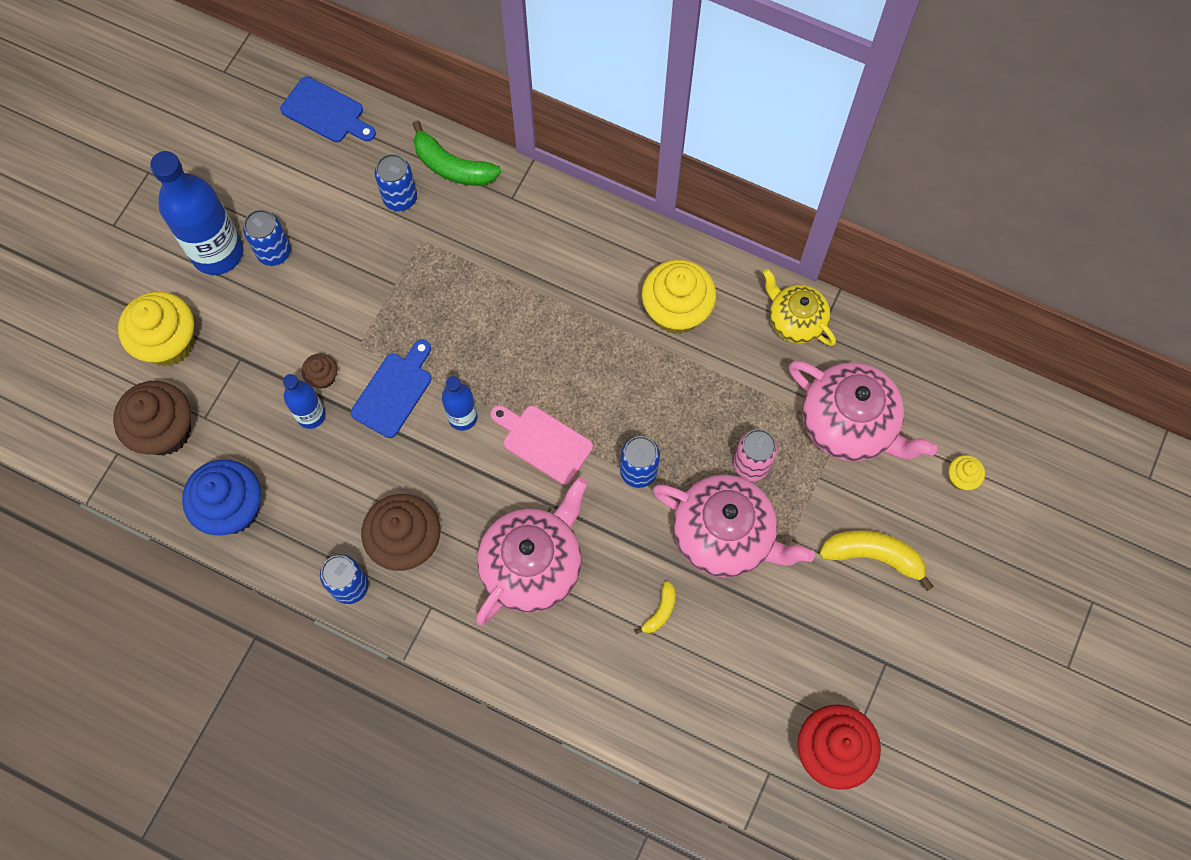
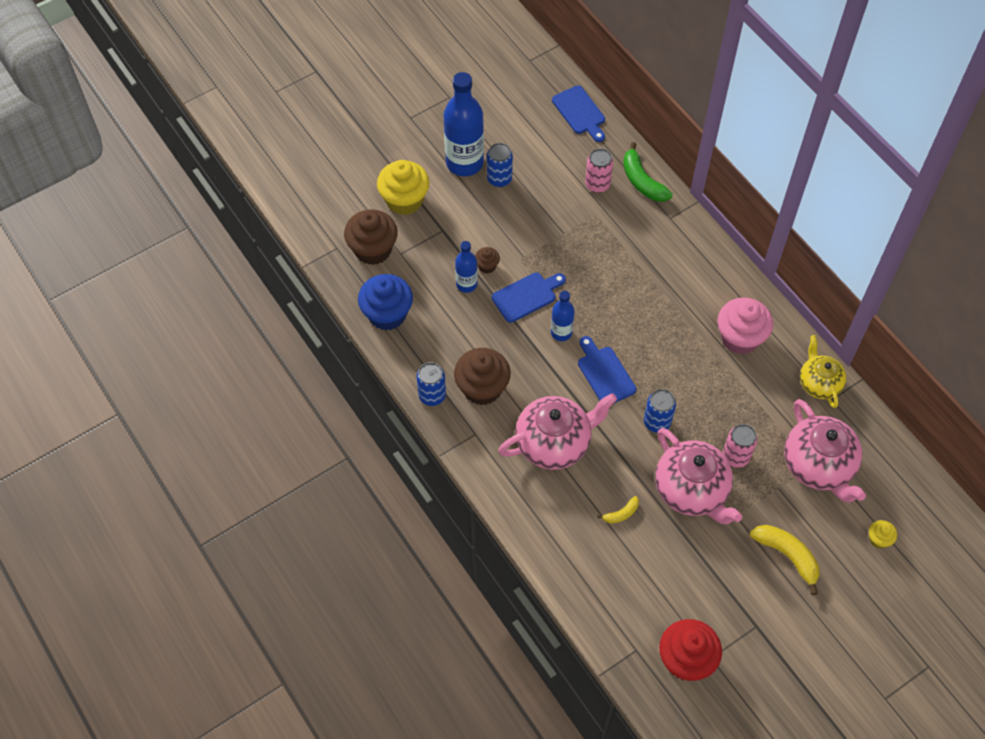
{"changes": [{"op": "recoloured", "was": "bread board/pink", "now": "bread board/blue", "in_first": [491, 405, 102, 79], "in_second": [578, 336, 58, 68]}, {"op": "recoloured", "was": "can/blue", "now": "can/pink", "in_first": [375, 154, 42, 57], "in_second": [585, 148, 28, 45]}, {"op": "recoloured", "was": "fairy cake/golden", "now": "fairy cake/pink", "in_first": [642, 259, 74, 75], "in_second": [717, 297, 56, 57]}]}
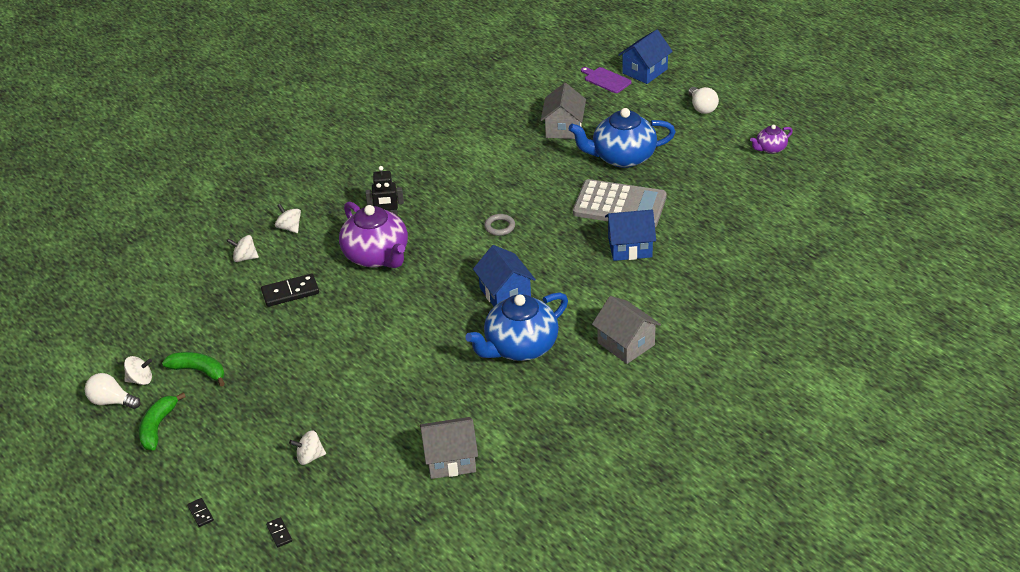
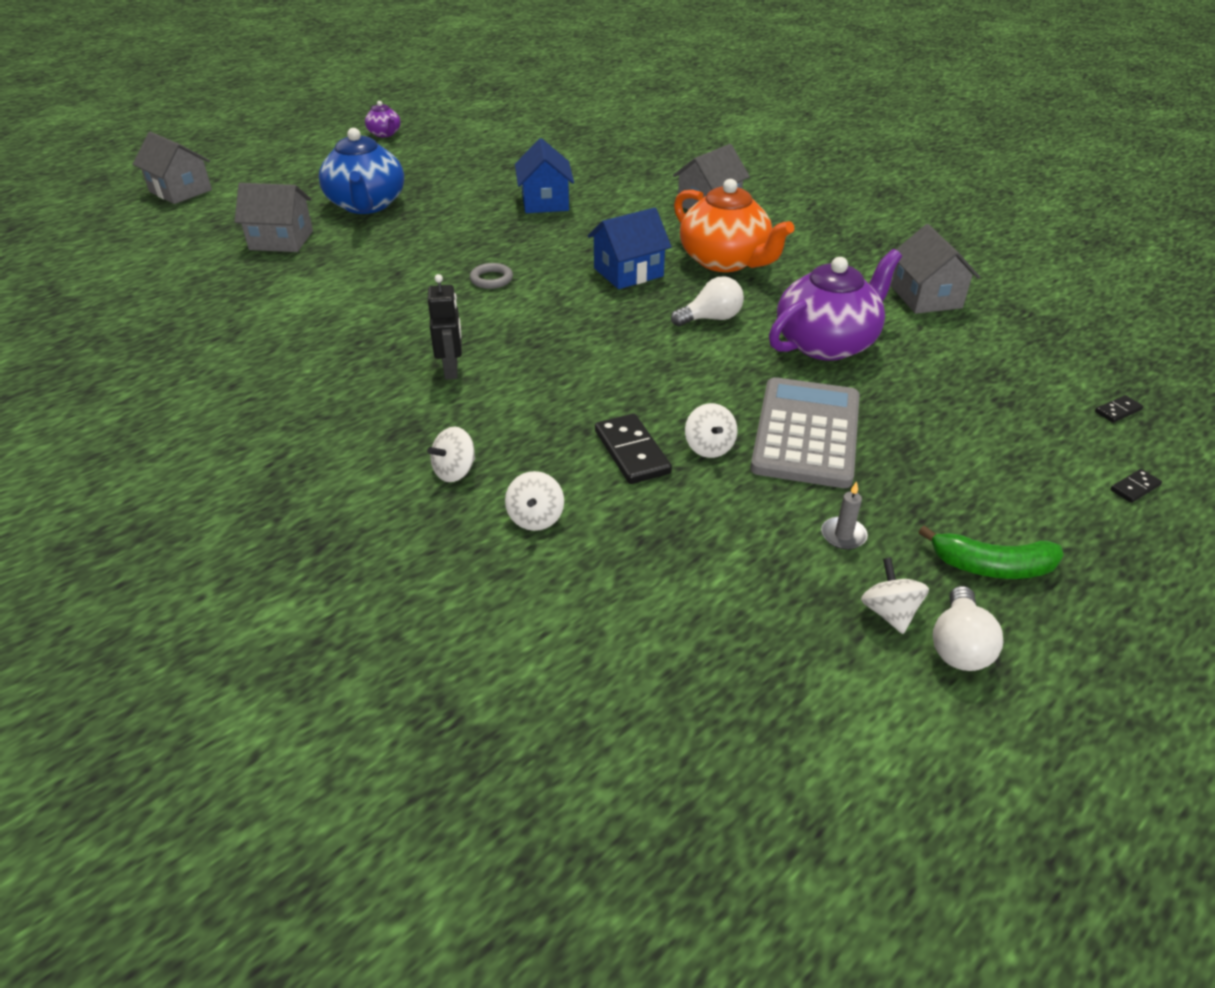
{"changes": [{"op": "recoloured", "was": "house/blue", "now": "house/grey", "in_first": [618, 30, 55, 54], "in_second": [133, 132, 79, 72]}, {"op": "moved", "was": "light bulb/pure white", "in_first": [688, 87, 31, 27], "in_second": [671, 276, 73, 50]}, {"op": "recoloured", "was": "china teapot/blue", "now": "china teapot/orange", "in_first": [465, 292, 103, 69], "in_second": [674, 179, 120, 93]}, {"op": "moved", "was": "whirligig/pure white", "in_first": [289, 430, 37, 35], "in_second": [685, 403, 52, 55]}, {"op": "moved", "was": "pocket calculator/grey", "in_first": [573, 179, 94, 48], "in_second": [750, 377, 110, 111]}, {"op": "moved", "was": "china teapot/royal purple", "in_first": [339, 201, 69, 67], "in_second": [769, 249, 133, 112]}, {"op": "replaced", "was": "toy banana/emerald", "now": "wax candle/grey", "in_first": [162, 352, 63, 35], "in_second": [821, 481, 47, 69]}, {"op": "removed", "was": "bread board/royal purple", "in_first": [581, 67, 51, 26]}]}
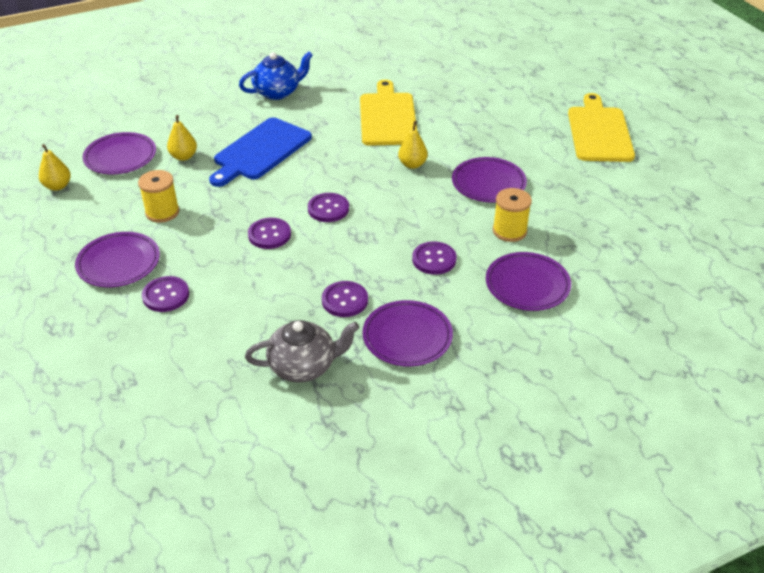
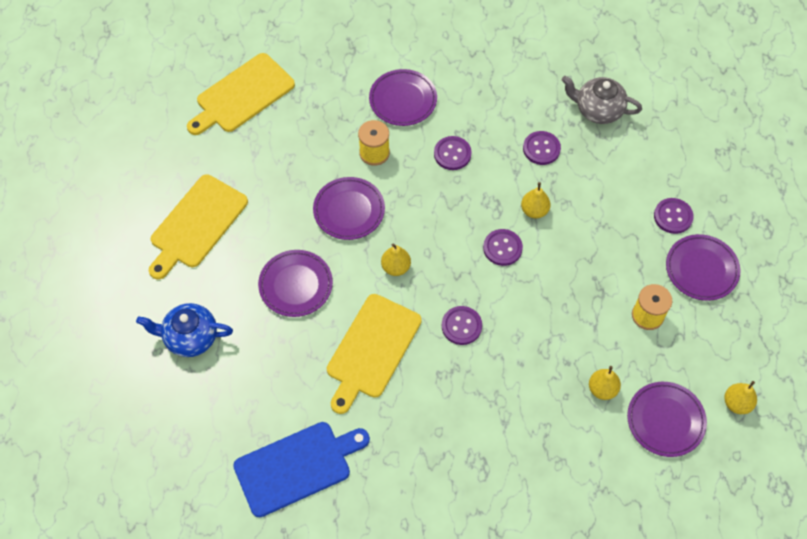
{"changes": [{"op": "moved", "was": "china teapot/blue", "in_first": [239, 51, 74, 49], "in_second": [136, 303, 97, 54]}, {"op": "added", "now": "bread board/golden", "in_second": [187, 53, 108, 82]}, {"op": "moved", "was": "bread board/blue", "in_first": [209, 117, 103, 70], "in_second": [233, 422, 137, 95]}, {"op": "moved", "was": "flat dish/royal purple", "in_first": [363, 300, 90, 67], "in_second": [258, 250, 75, 67]}, {"op": "moved", "was": "button/royal purple", "in_first": [248, 218, 43, 31], "in_second": [442, 306, 40, 39]}, {"op": "added", "now": "pear fruit/golden", "in_second": [521, 182, 29, 36]}]}
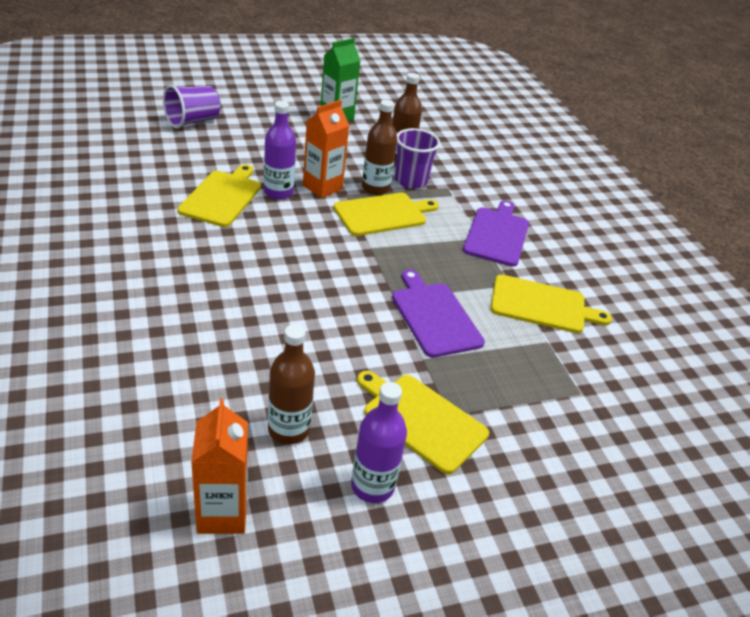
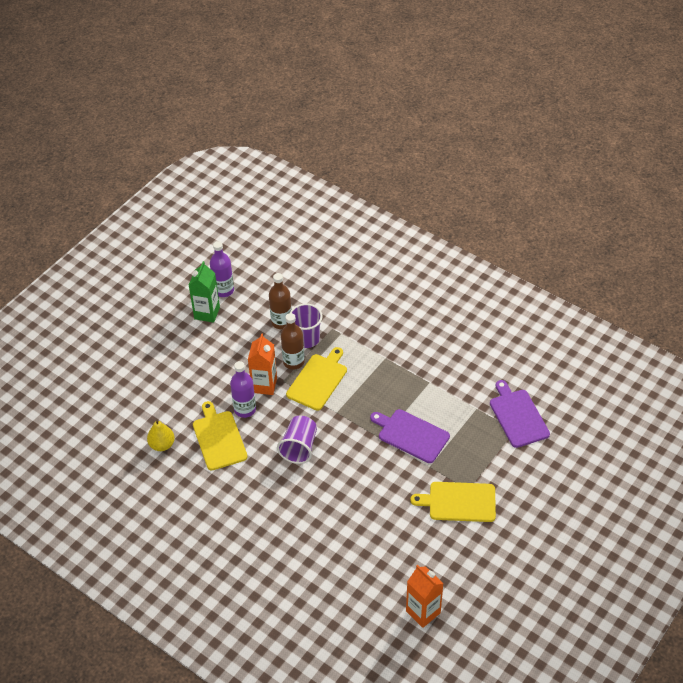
{"changes": [{"op": "added", "now": "pear fruit/golden", "in_second": [147, 419, 28, 32]}, {"op": "moved", "was": "flask/royal purple", "in_first": [351, 382, 56, 121], "in_second": [210, 241, 24, 56]}, {"op": "moved", "was": "tumbler/royal purple", "in_first": [163, 85, 57, 44], "in_second": [277, 416, 40, 48]}, {"op": "moved", "was": "bread board/royal purple", "in_first": [463, 200, 66, 67], "in_second": [490, 380, 60, 68]}, {"op": "removed", "was": "flask/dark brown", "in_first": [268, 324, 47, 120]}, {"op": "removed", "was": "bread board/golden", "in_first": [490, 275, 122, 58]}]}
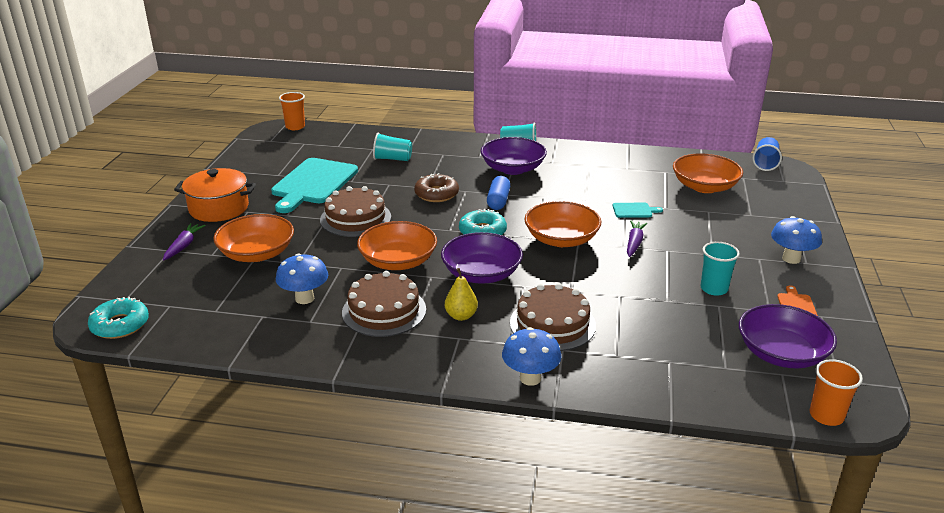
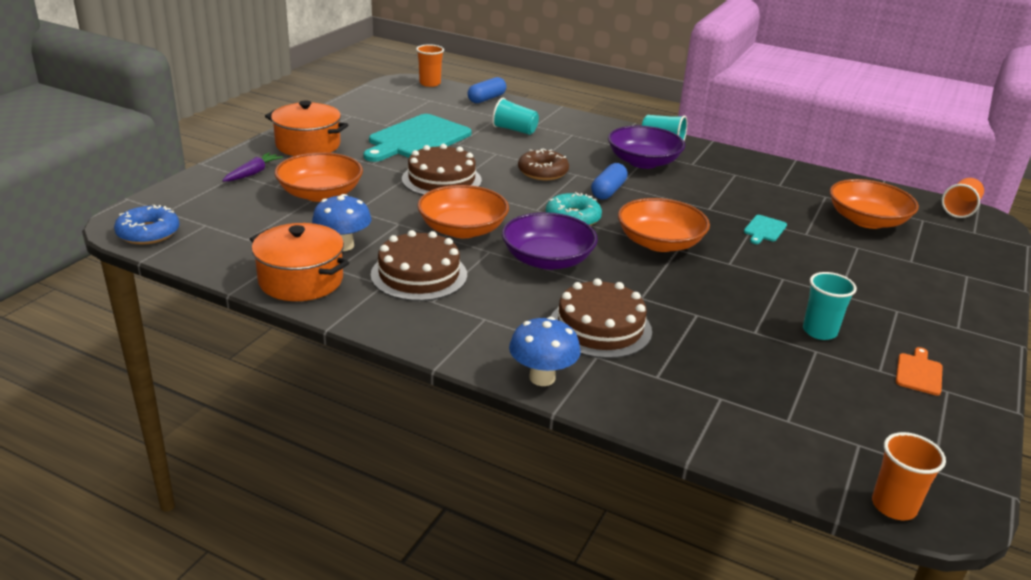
{"changes": [{"op": "recoloured", "was": "donut/turquoise", "now": "donut/blue", "in_first": [88, 297, 61, 42], "in_second": [114, 205, 66, 40]}, {"op": "added", "now": "stockpot/orange", "in_second": [250, 223, 99, 78]}, {"op": "added", "now": "pill shape/blue", "in_second": [468, 77, 38, 26]}, {"op": "turned", "was": "bread board/turquoise", "in_first": [613, 203, 50, 15], "in_second": [744, 215, 43, 29], "clockwise": 105}, {"op": "recoloured", "was": "tumbler/blue", "now": "tumbler/orange", "in_first": [752, 137, 30, 34], "in_second": [942, 178, 42, 40]}, {"op": "removed", "was": "pear fruit/golden", "in_first": [445, 268, 33, 53]}, {"op": "removed", "was": "root vegetable/royal purple", "in_first": [627, 221, 20, 36]}, {"op": "removed", "was": "deep dish/royal purple", "in_first": [739, 304, 98, 64]}, {"op": "removed", "was": "fungus/blue", "in_first": [771, 216, 51, 48]}]}
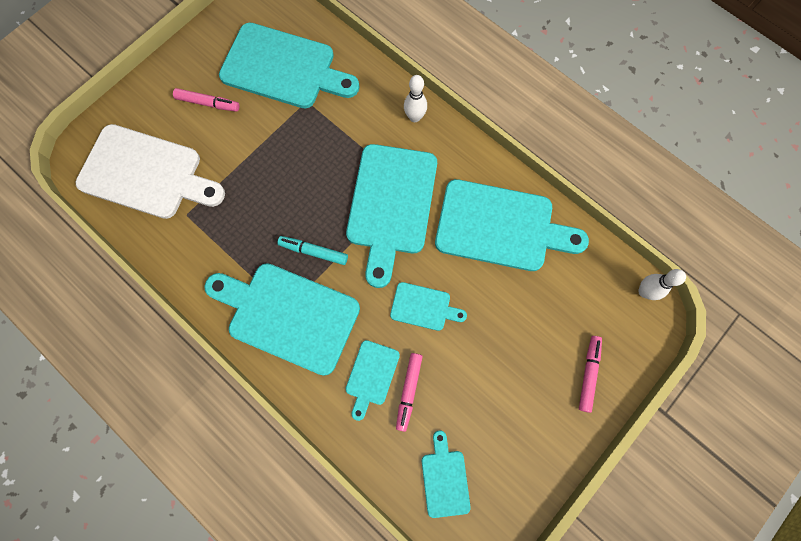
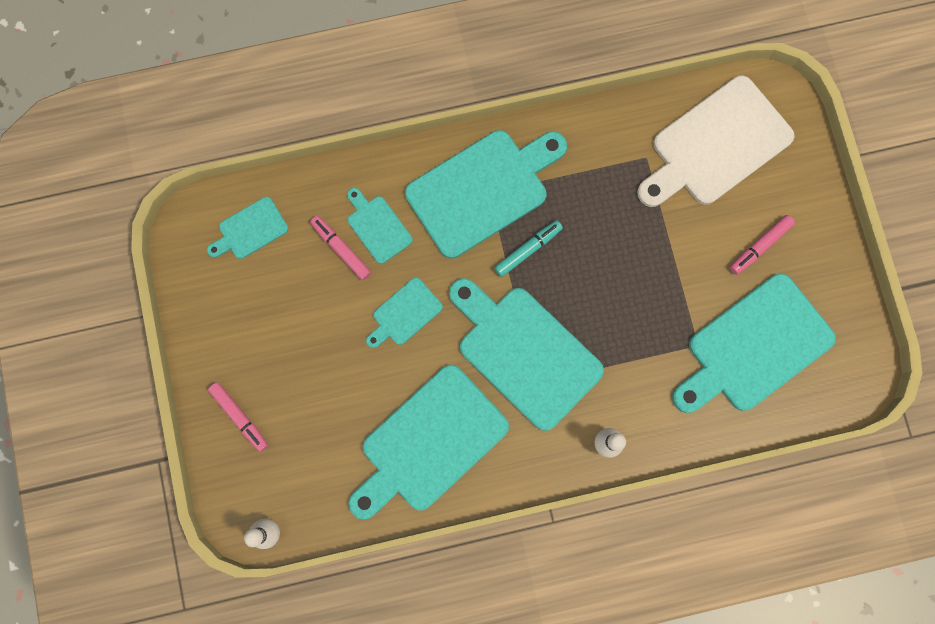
{"changes": [{"op": "turned", "was": "bread board/turquoise", "in_first": [422, 430, 49, 88], "in_second": [207, 197, 81, 62], "clockwise": 120}]}
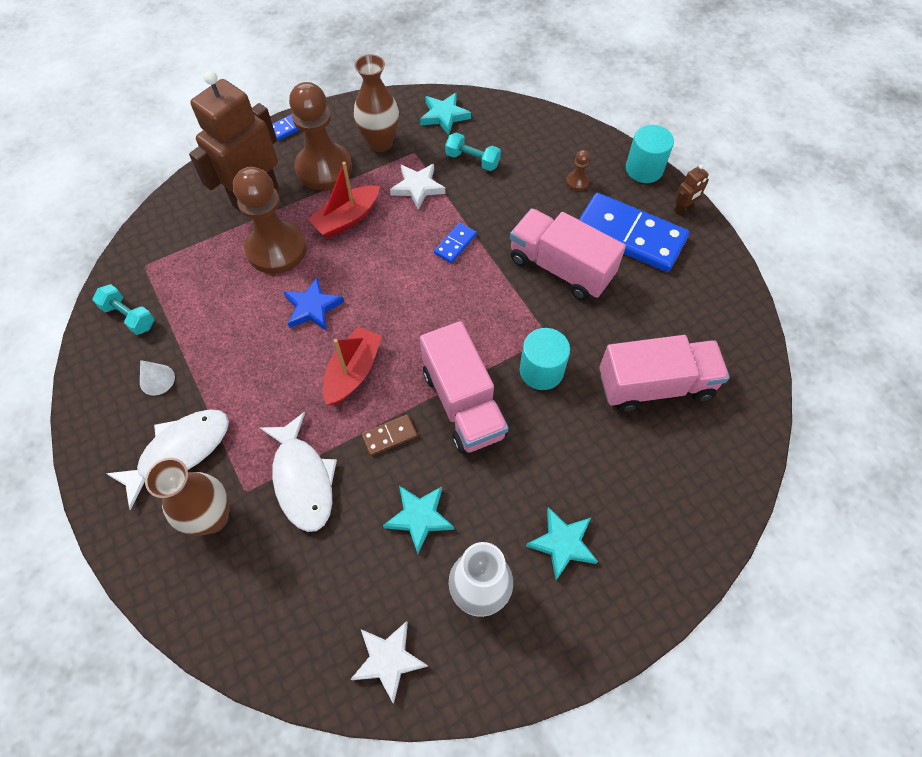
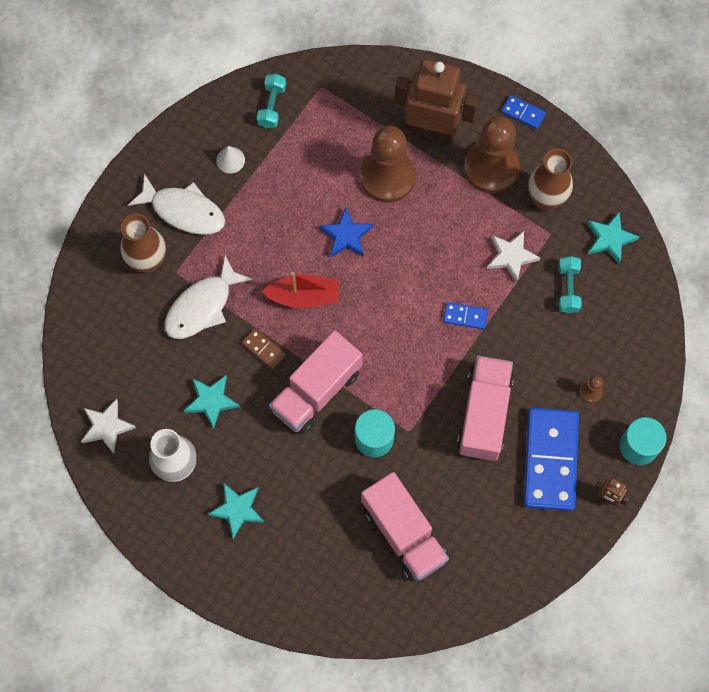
{"changes": [{"op": "removed", "was": "boat/red", "in_first": [308, 162, 72, 76]}]}
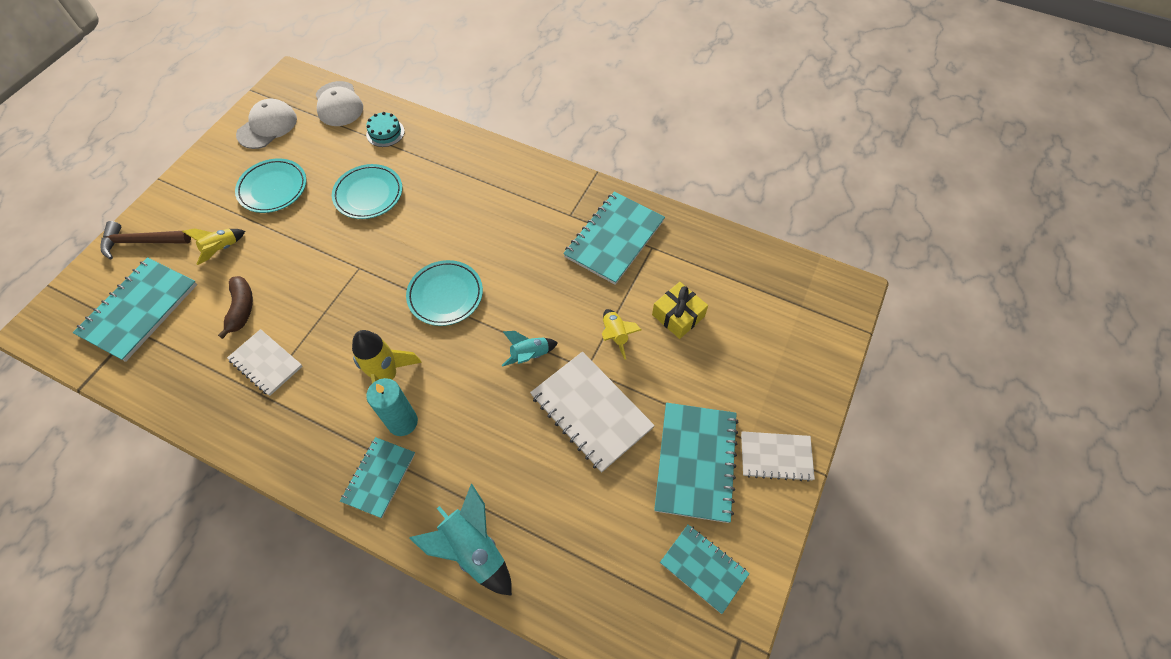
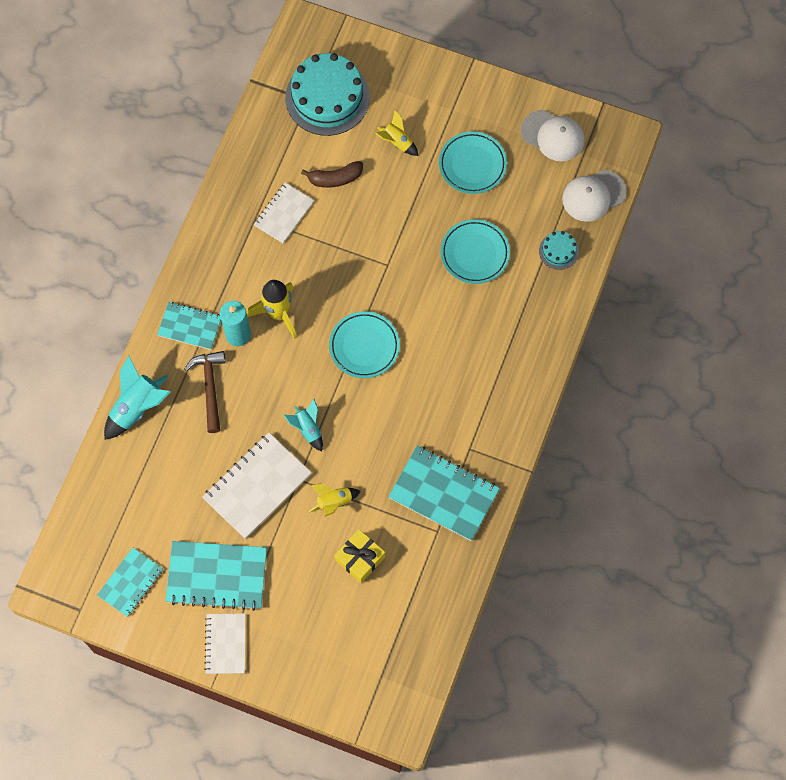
{"changes": [{"op": "moved", "was": "hammer/dark brown", "in_first": [101, 221, 90, 38], "in_second": [185, 351, 40, 82]}, {"op": "replaced", "was": "notebook/turquoise", "now": "layer cake/turquoise", "in_first": [73, 257, 124, 105], "in_second": [285, 53, 85, 83]}]}
